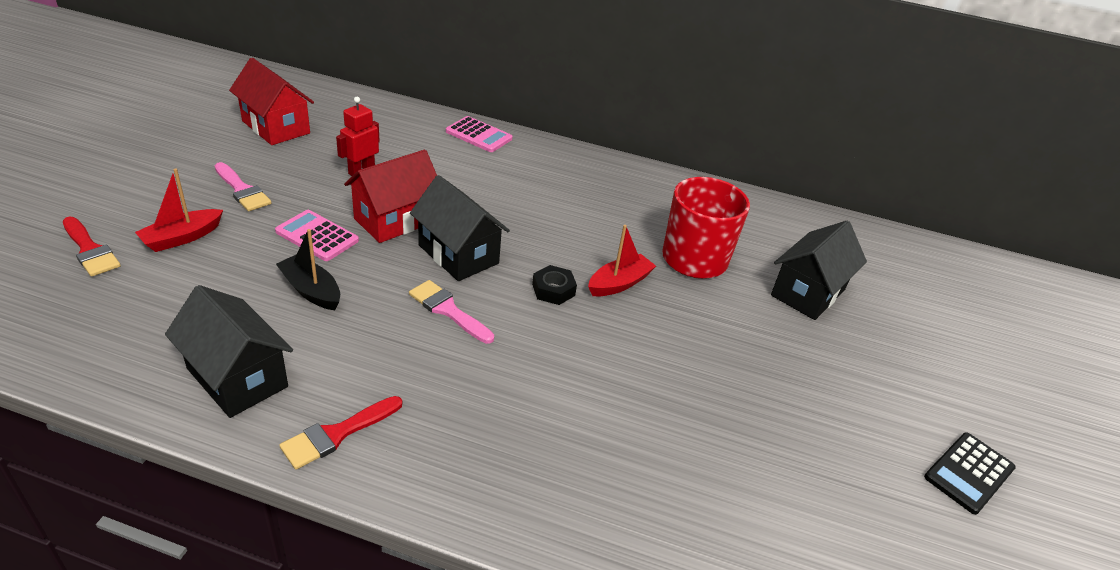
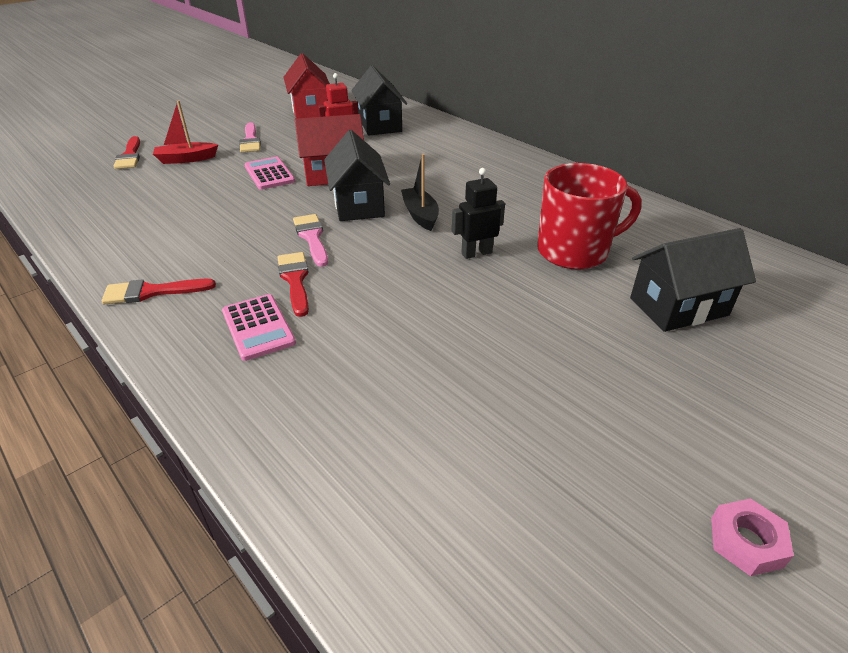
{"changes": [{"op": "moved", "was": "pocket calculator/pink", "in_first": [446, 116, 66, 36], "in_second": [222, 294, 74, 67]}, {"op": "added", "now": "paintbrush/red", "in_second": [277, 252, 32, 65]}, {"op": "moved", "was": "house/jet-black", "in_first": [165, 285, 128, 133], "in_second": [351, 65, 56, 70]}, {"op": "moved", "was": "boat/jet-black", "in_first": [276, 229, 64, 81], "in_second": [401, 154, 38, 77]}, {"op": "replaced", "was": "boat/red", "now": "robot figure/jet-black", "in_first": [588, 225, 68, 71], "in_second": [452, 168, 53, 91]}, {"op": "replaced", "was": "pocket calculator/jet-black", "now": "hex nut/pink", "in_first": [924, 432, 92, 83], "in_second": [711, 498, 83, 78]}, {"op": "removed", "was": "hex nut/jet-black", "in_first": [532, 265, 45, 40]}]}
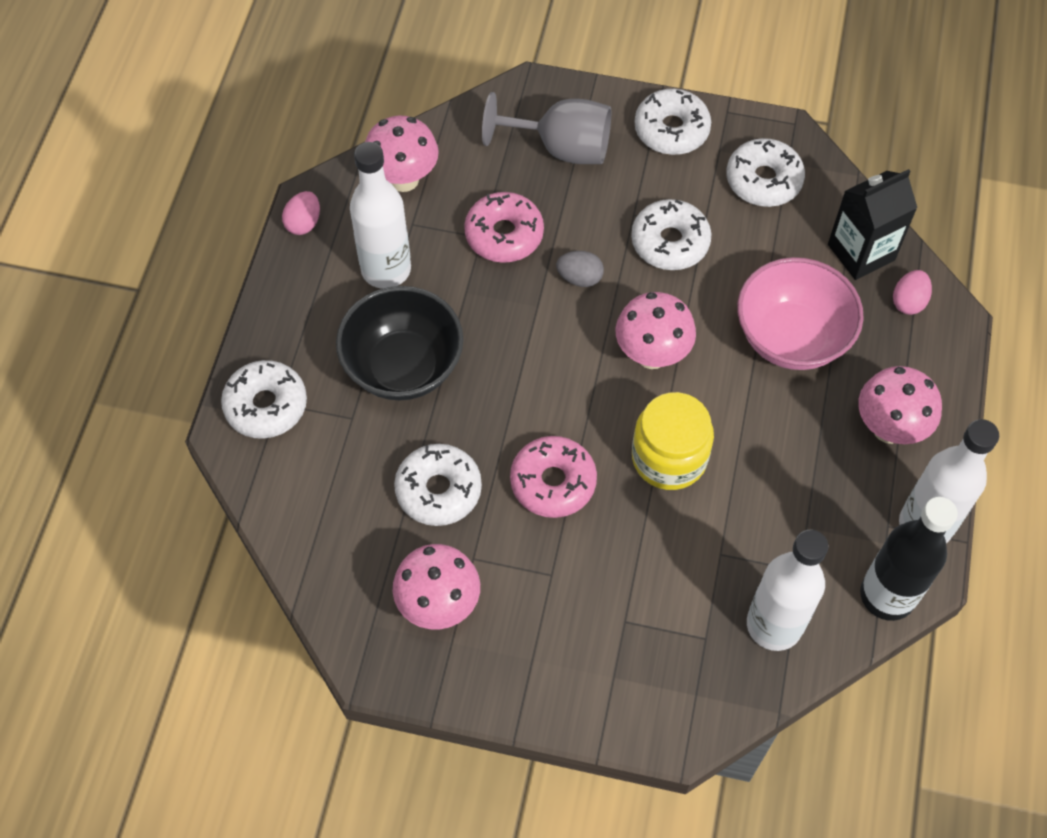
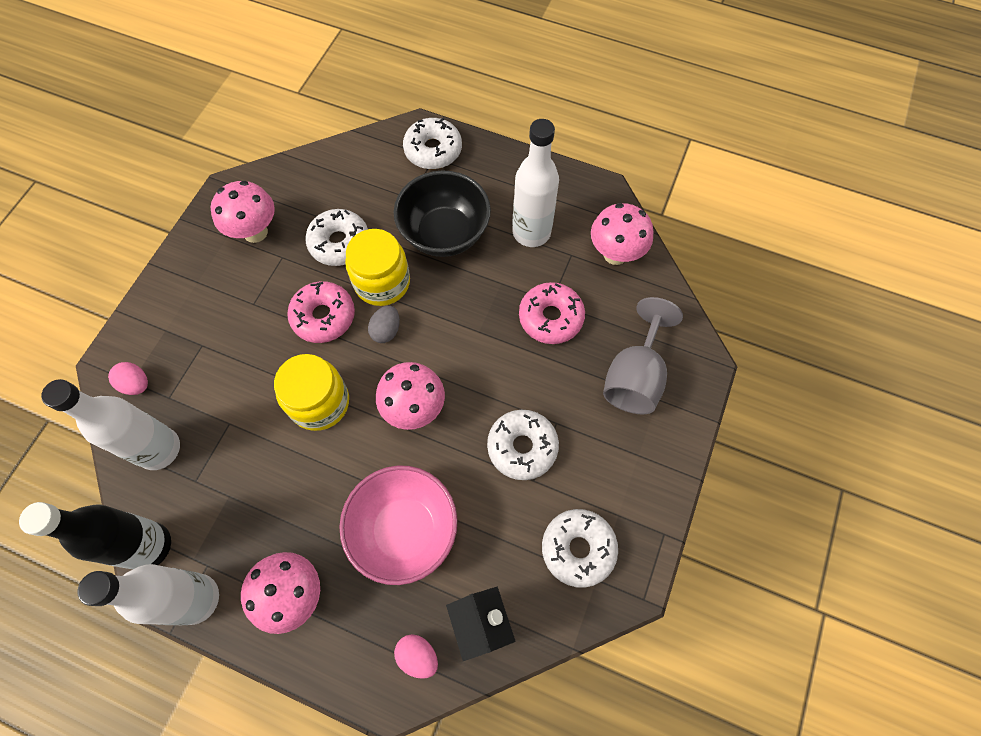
{"changes": [{"op": "moved", "was": "toy egg/pink", "in_first": [282, 191, 38, 44], "in_second": [108, 362, 40, 33]}, {"op": "added", "now": "preserve jar/golden", "in_second": [345, 229, 65, 77]}, {"op": "moved", "was": "toy egg/grey", "in_first": [556, 251, 48, 36], "in_second": [368, 306, 32, 37]}, {"op": "removed", "was": "donut/pure white", "in_first": [635, 89, 76, 66]}]}
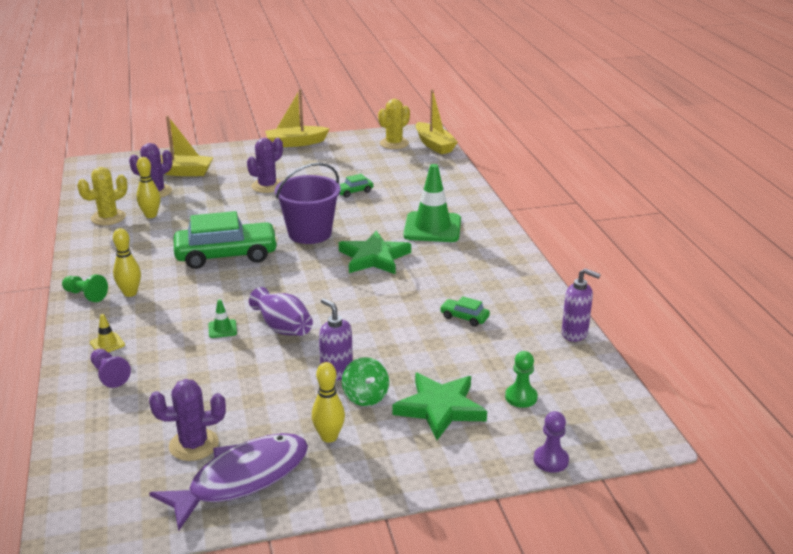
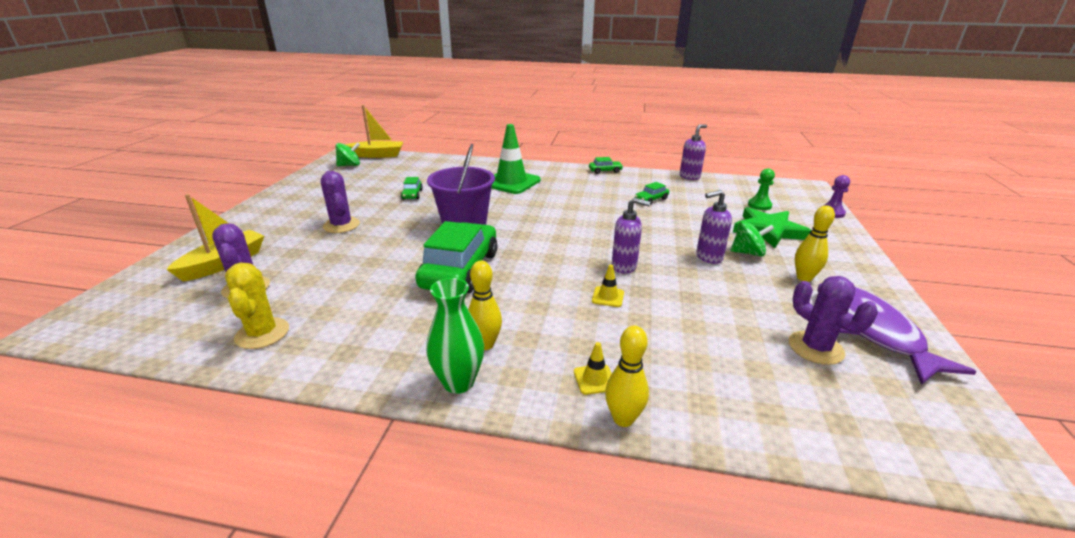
{"changes": [{"op": "replaced", "was": "cactus/golden", "now": "whirligig/emerald", "in_first": [378, 99, 32, 50], "in_second": [336, 142, 24, 24]}, {"op": "replaced", "was": "pawn/emerald", "now": "vase/emerald", "in_first": [62, 274, 46, 28], "in_second": [426, 278, 58, 116]}, {"op": "added", "now": "toy car/emerald", "in_second": [589, 157, 34, 17]}, {"op": "recoloured", "was": "traffic cone/emerald", "now": "traffic cone/golden", "in_first": [208, 300, 29, 38], "in_second": [592, 265, 32, 42]}, {"op": "moved", "was": "skittle/golden", "in_first": [137, 157, 23, 61], "in_second": [605, 326, 44, 101]}, {"op": "replaced", "was": "vase/royal purple", "now": "soap dispenser/royal purple", "in_first": [249, 287, 64, 49], "in_second": [612, 197, 39, 77]}, {"op": "turned", "was": "cactus/royal purple", "in_first": [149, 379, 77, 82], "in_second": [789, 276, 89, 89], "clockwise": -45}, {"op": "removed", "was": "pawn/royal purple", "in_first": [91, 349, 40, 39]}, {"op": "removed", "was": "boat/golden", "in_first": [265, 89, 65, 58]}, {"op": "removed", "was": "star shape/emerald", "in_first": [339, 231, 72, 43]}]}
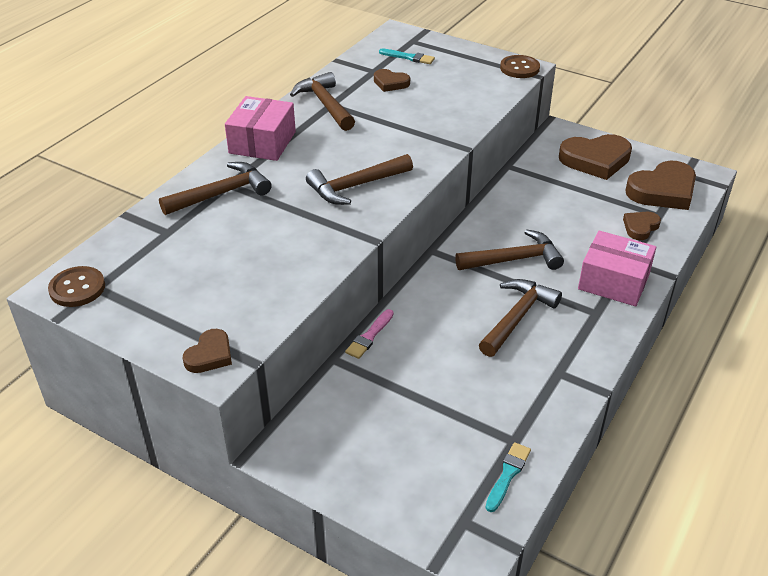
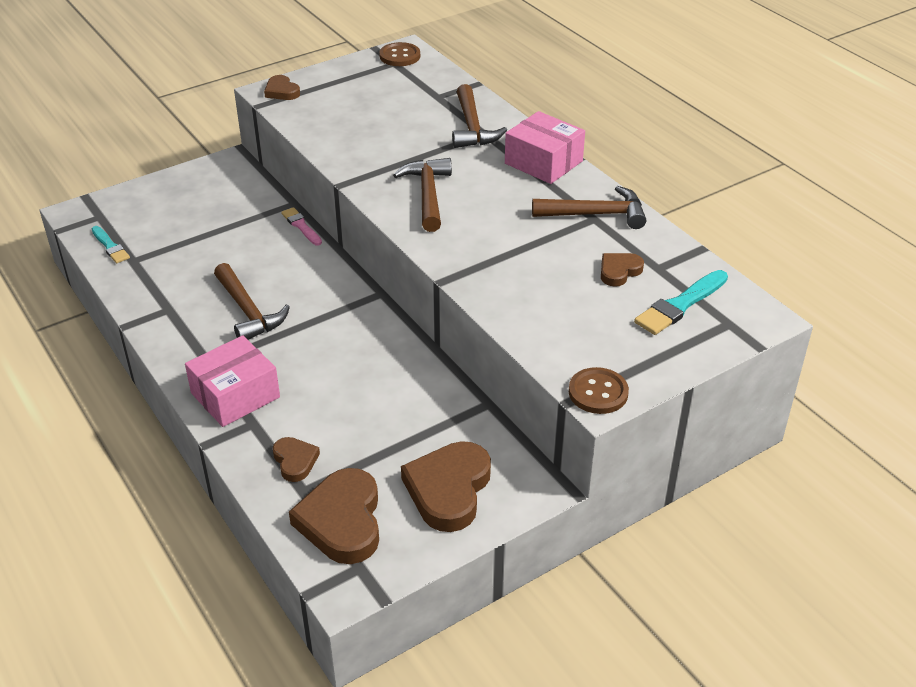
{"changes": [{"op": "resized", "was": "paintbrush/turquoise", "in_first": [379, 49, 56, 15], "in_second": [634, 270, 94, 65], "ratio": 1.56}, {"op": "removed", "was": "hammer/dark brown", "in_first": [455, 229, 109, 41]}]}
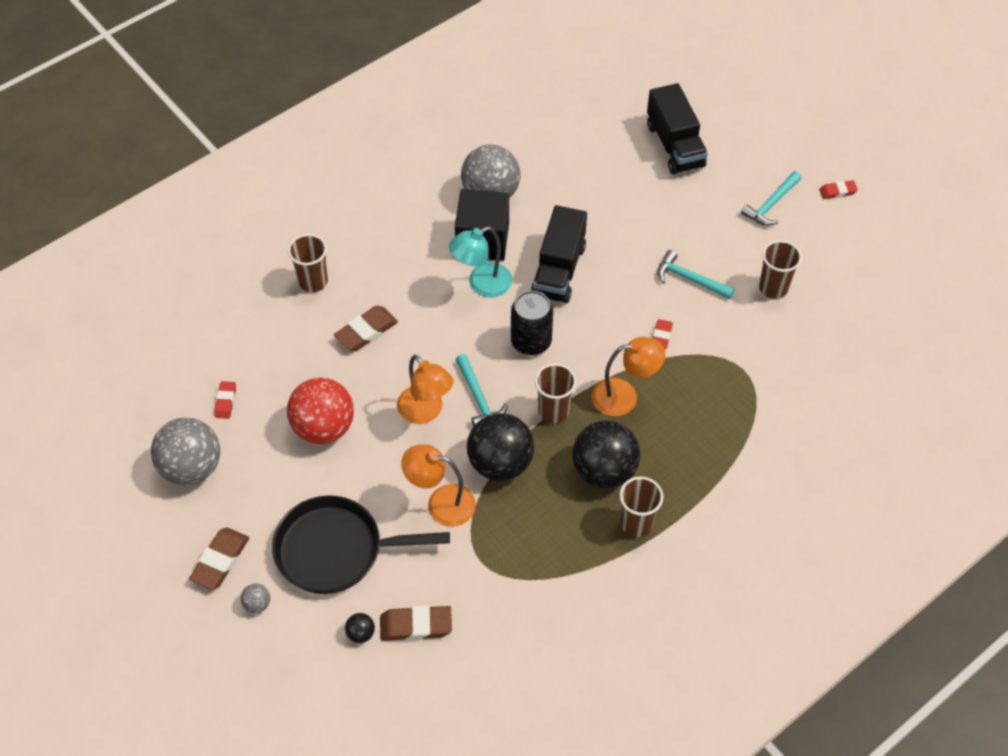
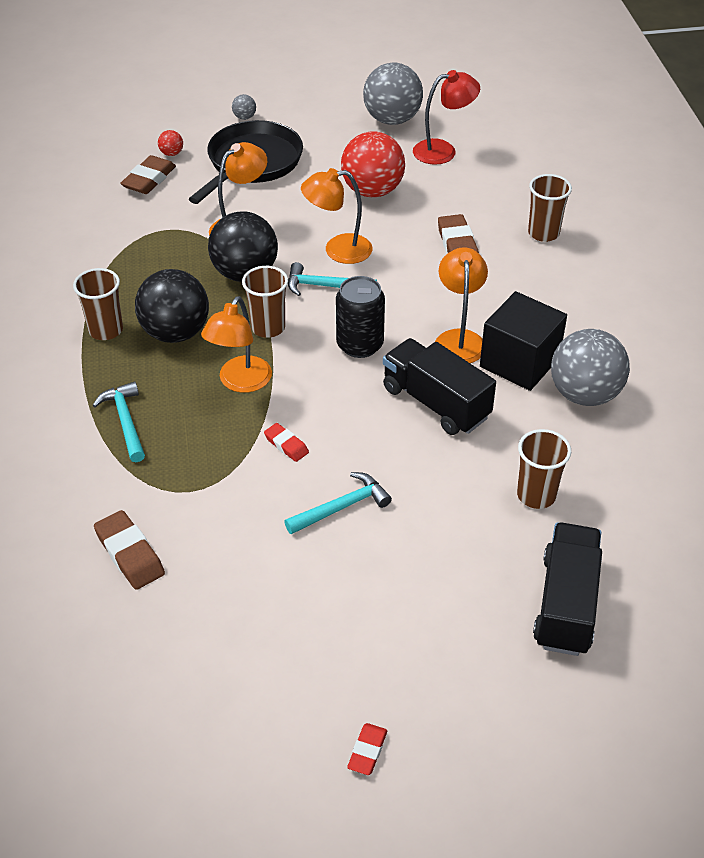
{"changes": [{"op": "moved", "was": "hammer/turquoise", "in_first": [741, 171, 60, 55], "in_second": [92, 381, 53, 81]}, {"op": "moved", "was": "pencil eraser/dark brown", "in_first": [189, 528, 60, 62], "in_second": [94, 510, 71, 80]}, {"op": "recoloured", "was": "ball/jet-black", "now": "ball/red", "in_first": [345, 613, 30, 30], "in_second": [158, 130, 25, 26]}, {"op": "replaced", "was": "pencil eraser/red", "now": "reading lamp/red", "in_first": [214, 381, 22, 38], "in_second": [413, 70, 67, 95]}, {"op": "recoloured", "was": "reading lamp/turquoise", "now": "reading lamp/orange", "in_first": [449, 227, 63, 71], "in_second": [435, 247, 53, 116]}, {"op": "moved", "was": "tumbler/dark brown", "in_first": [759, 240, 43, 59], "in_second": [517, 429, 54, 80]}, {"op": "turned", "was": "lorry/jet-black", "in_first": [647, 83, 61, 92], "in_second": [533, 522, 69, 134], "clockwise": 90}]}
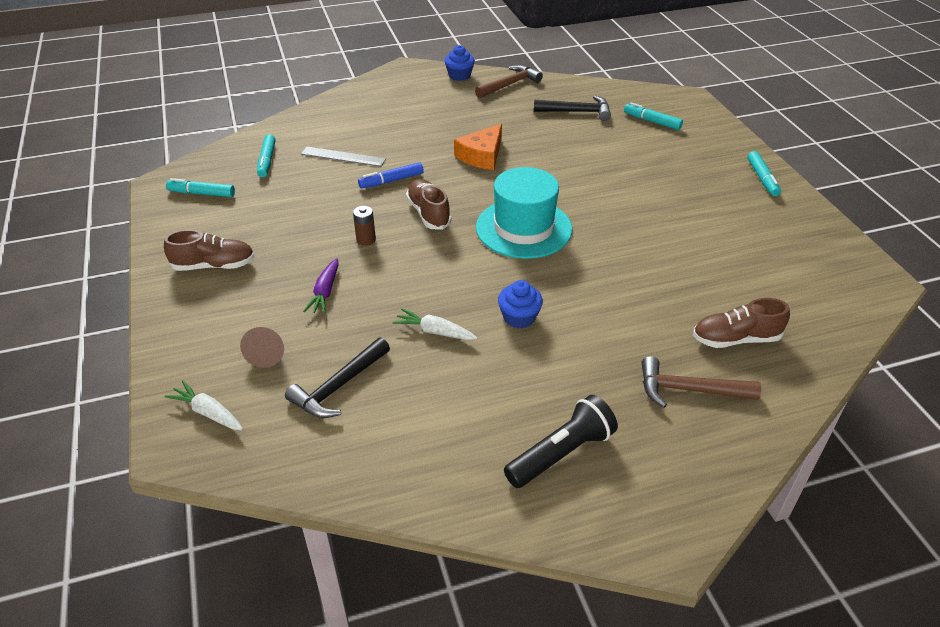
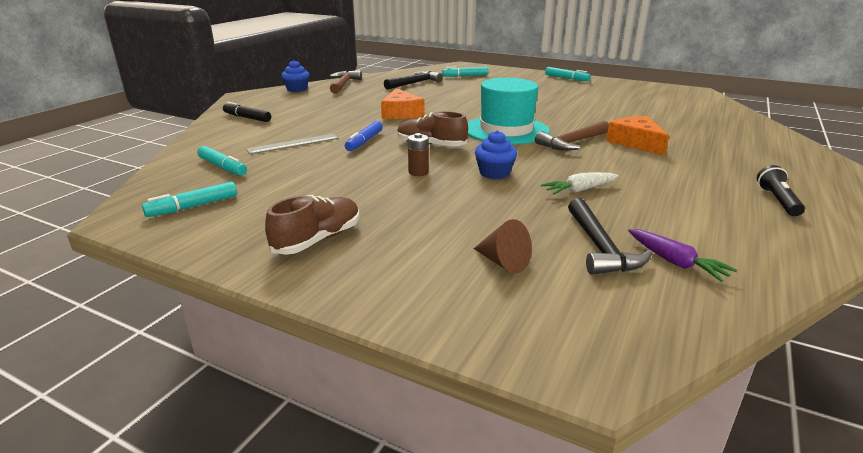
{"changes": [{"op": "added", "now": "marker/jet-black", "in_second": [223, 102, 48, 20]}, {"op": "moved", "was": "fairy cake/blue", "in_first": [498, 280, 45, 48], "in_second": [475, 130, 42, 49]}, {"op": "moved", "was": "hammer/dark brown", "in_first": [642, 356, 119, 52], "in_second": [535, 121, 74, 30]}, {"op": "added", "now": "piece of cheese/orange", "in_second": [606, 116, 63, 40]}, {"op": "moved", "was": "root vegetable/royal purple", "in_first": [303, 258, 36, 56], "in_second": [628, 229, 109, 53]}, {"op": "resized", "was": "pocket torch/jet-black", "in_first": [504, 395, 114, 93], "in_second": [757, 165, 48, 51], "ratio": 0.64}, {"op": "removed", "was": "root vegetable/pure white", "in_first": [164, 381, 79, 49]}, {"op": "removed", "was": "sneaker/dark brown", "in_first": [693, 298, 97, 50]}]}
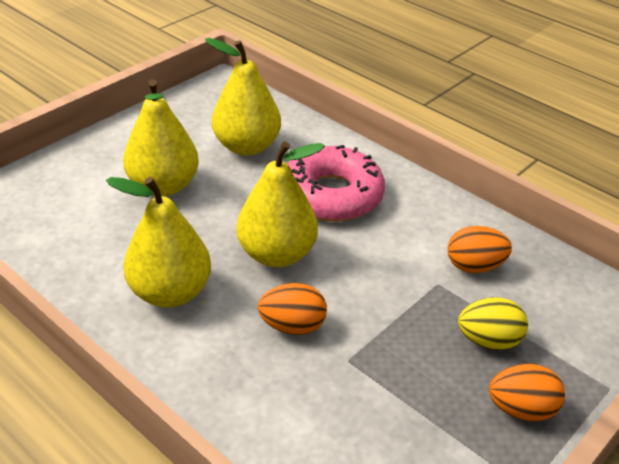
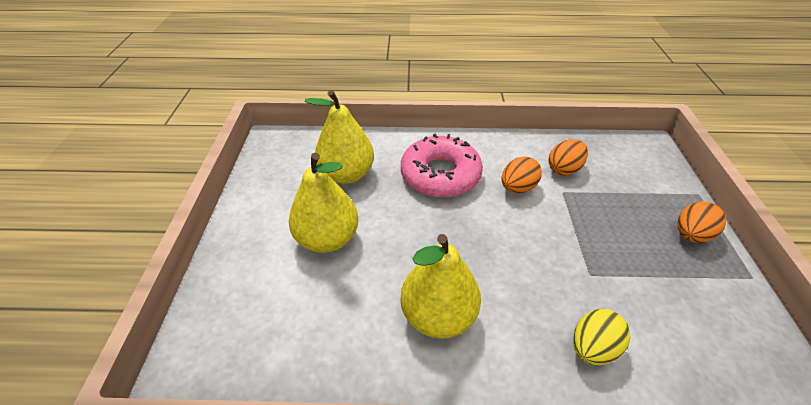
{"changes": [{"op": "moved", "was": "toy egg/orange", "in_first": [258, 283, 69, 52], "in_second": [502, 156, 40, 37]}, {"op": "moved", "was": "toy egg/golden", "in_first": [458, 297, 70, 53], "in_second": [573, 309, 58, 56]}, {"op": "removed", "was": "pear fruit/golden", "in_first": [236, 141, 89, 126]}]}
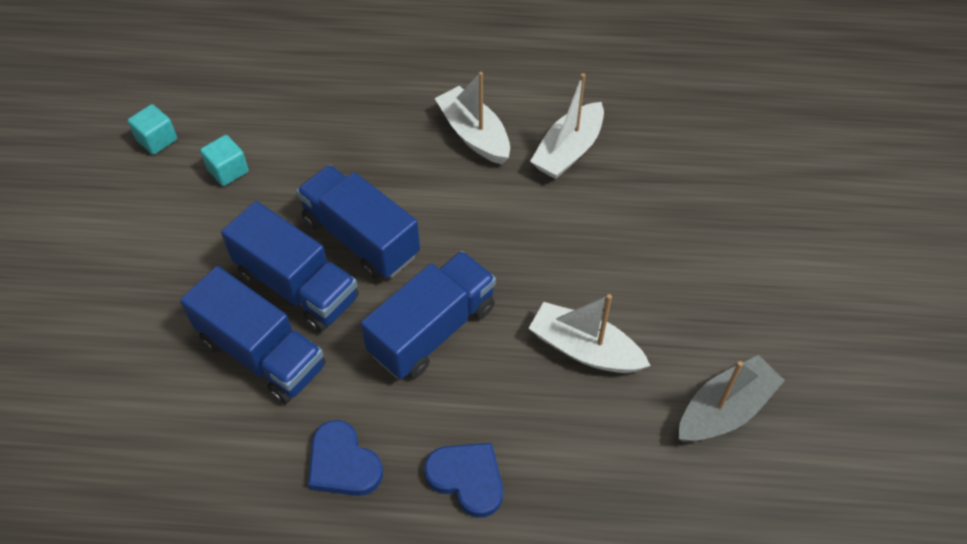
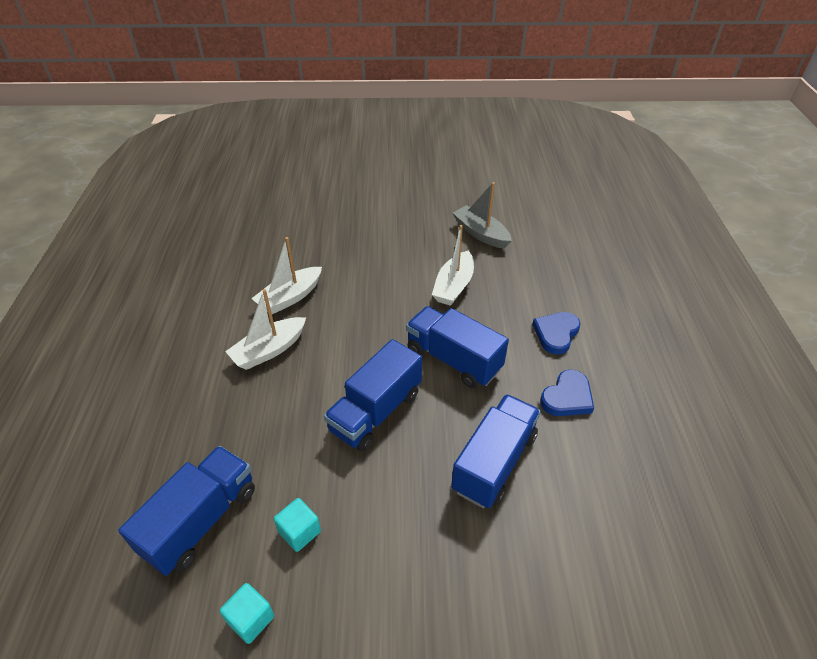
{"changes": [{"op": "moved", "was": "lorry/blue", "in_first": [221, 201, 138, 131], "in_second": [118, 446, 137, 130]}, {"op": "turned", "was": "boat/pure white", "in_first": [530, 73, 74, 106], "in_second": [251, 237, 71, 77], "clockwise": 105}]}
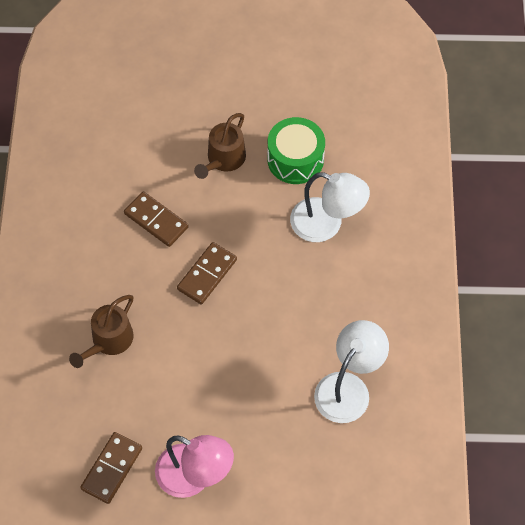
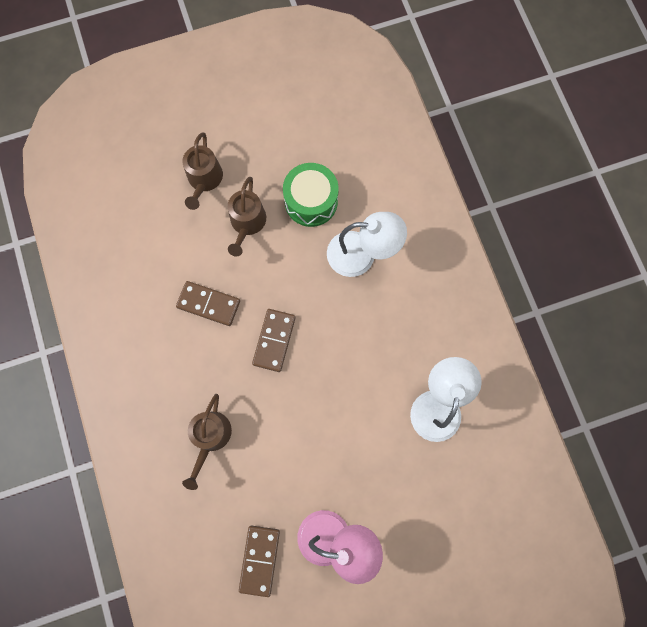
{"changes": [{"op": "added", "now": "watering can/dark brown", "in_second": [183, 132, 40, 78]}]}
